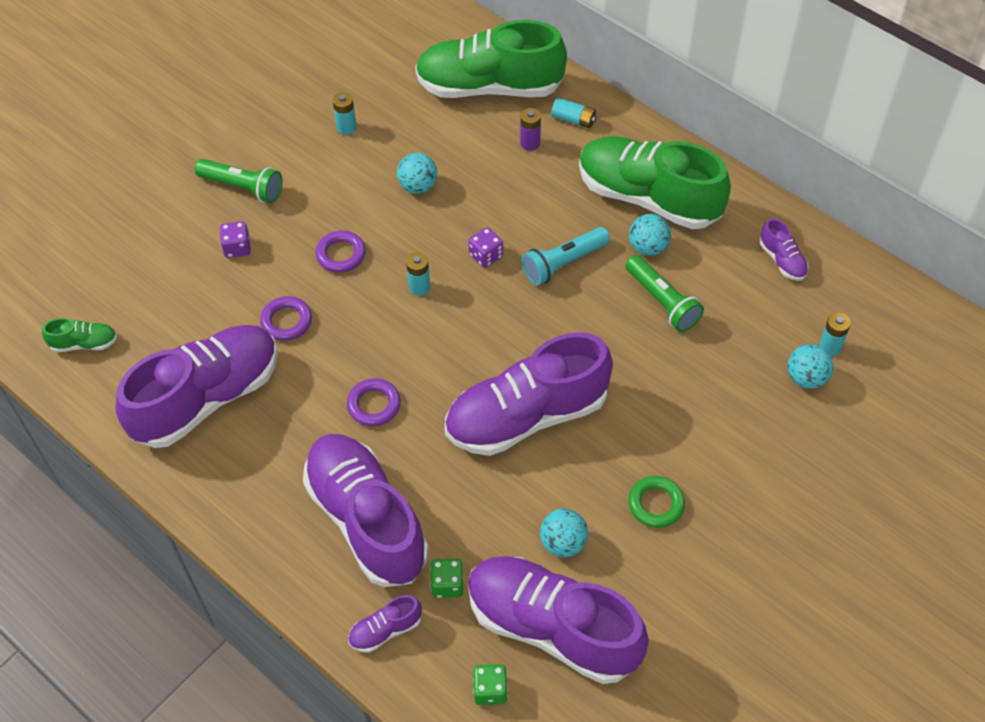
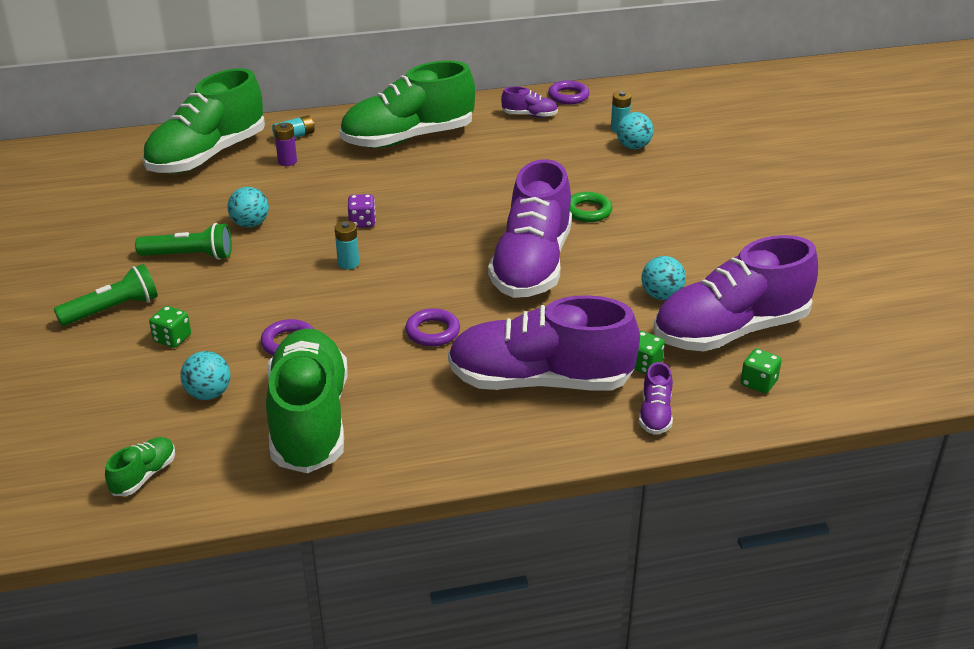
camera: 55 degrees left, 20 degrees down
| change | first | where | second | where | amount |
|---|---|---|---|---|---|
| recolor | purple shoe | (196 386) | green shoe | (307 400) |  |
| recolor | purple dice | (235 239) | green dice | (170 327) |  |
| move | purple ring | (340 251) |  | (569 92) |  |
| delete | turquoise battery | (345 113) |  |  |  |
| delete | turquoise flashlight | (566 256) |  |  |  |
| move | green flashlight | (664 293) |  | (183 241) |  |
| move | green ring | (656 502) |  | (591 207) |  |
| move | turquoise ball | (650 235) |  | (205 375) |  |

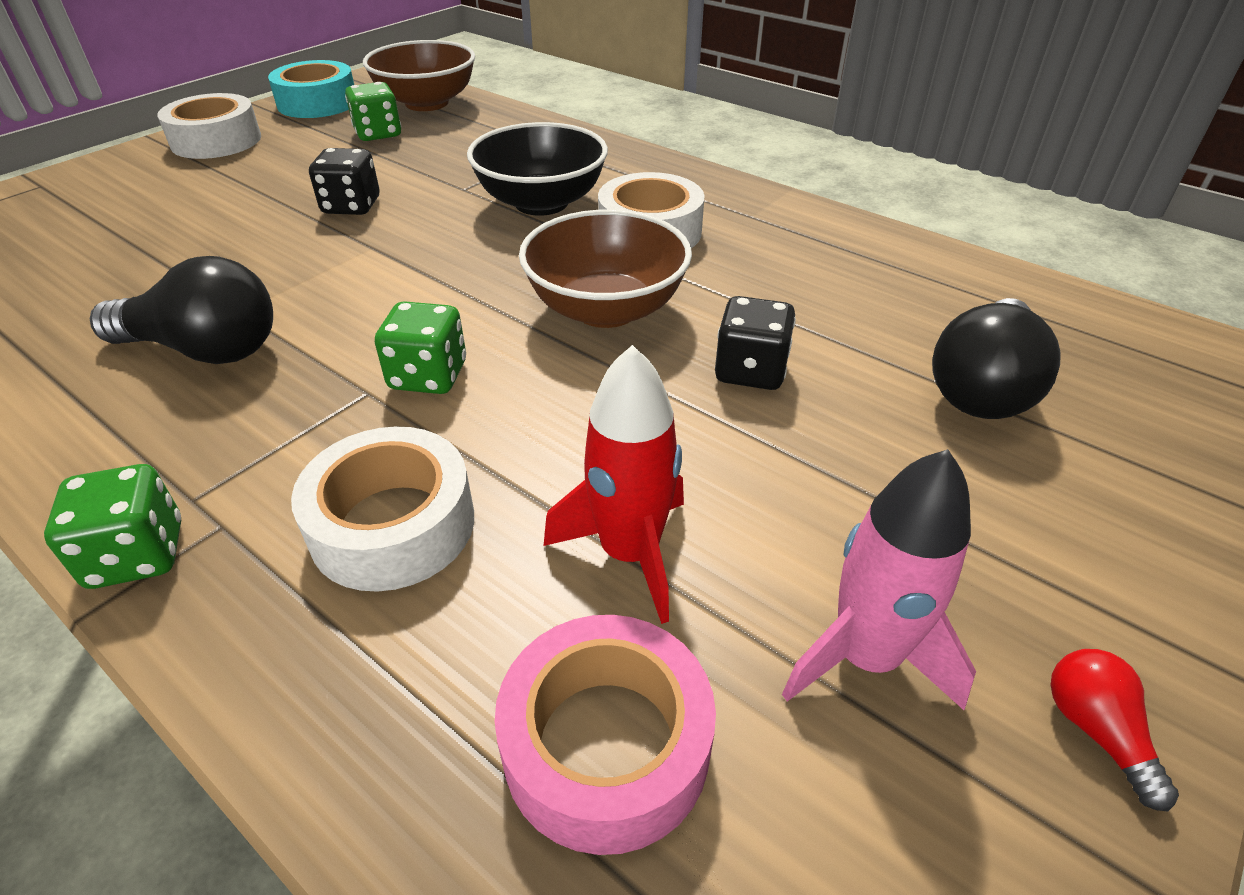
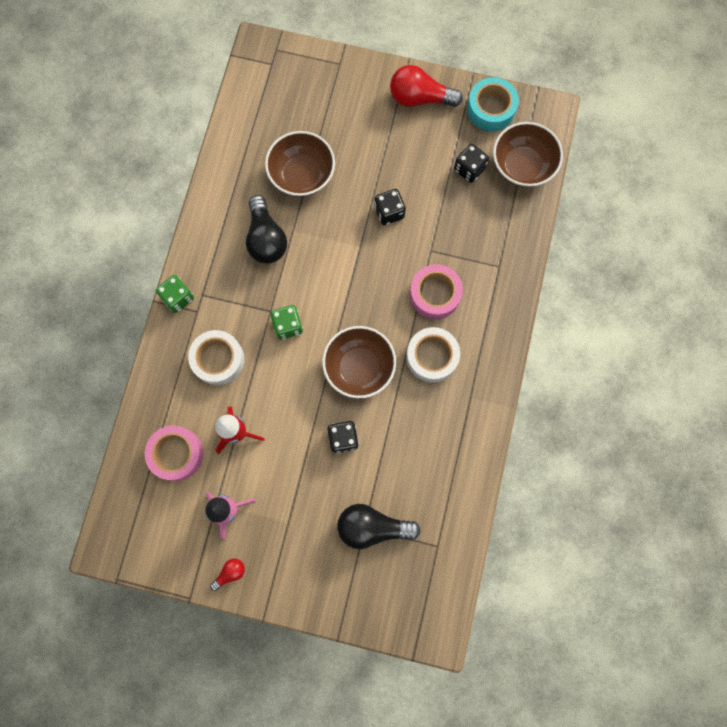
camera: 65 degrees right, 35 degrees up
| change | first | where | second | where | amount |
|---|---|---|---|---|---|
| replace | white tape | (209 126) | red light bulb | (426 86) |  |
| recolor | green dice | (373 111) | black dice | (471 163) |  |
| replace | black bowl | (537 169) | pink tape | (436 291) |  |
| insert |  |  | brown bowl | (300 164) |  |

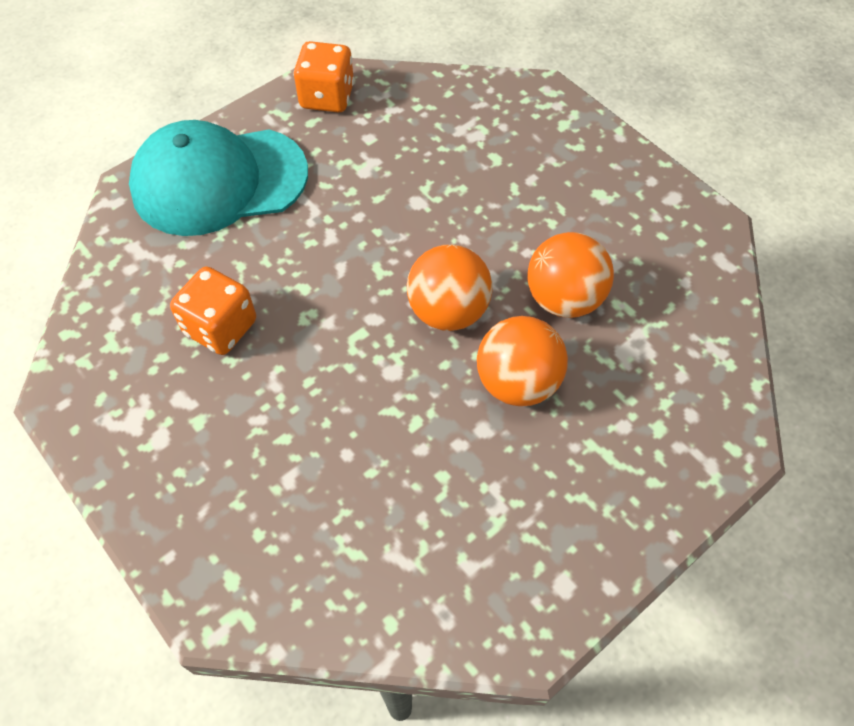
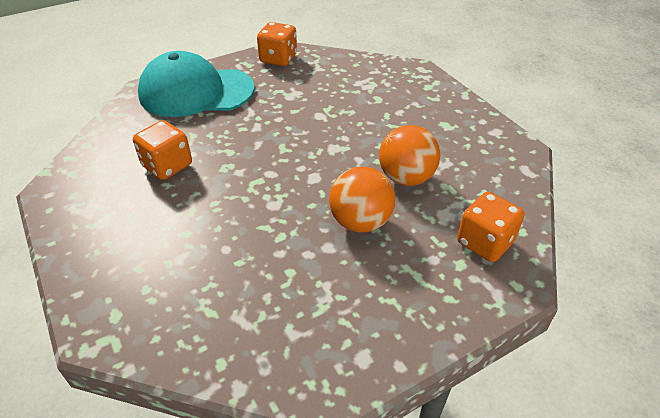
camera: 10 degrees right, 15 degrees down
| change | first | where | second | where | amount |
|---|---|---|---|---|---|
| delete | orange ball | (449 288) |  |  |  |
| insert |  |  | orange dice | (491 227) |  |

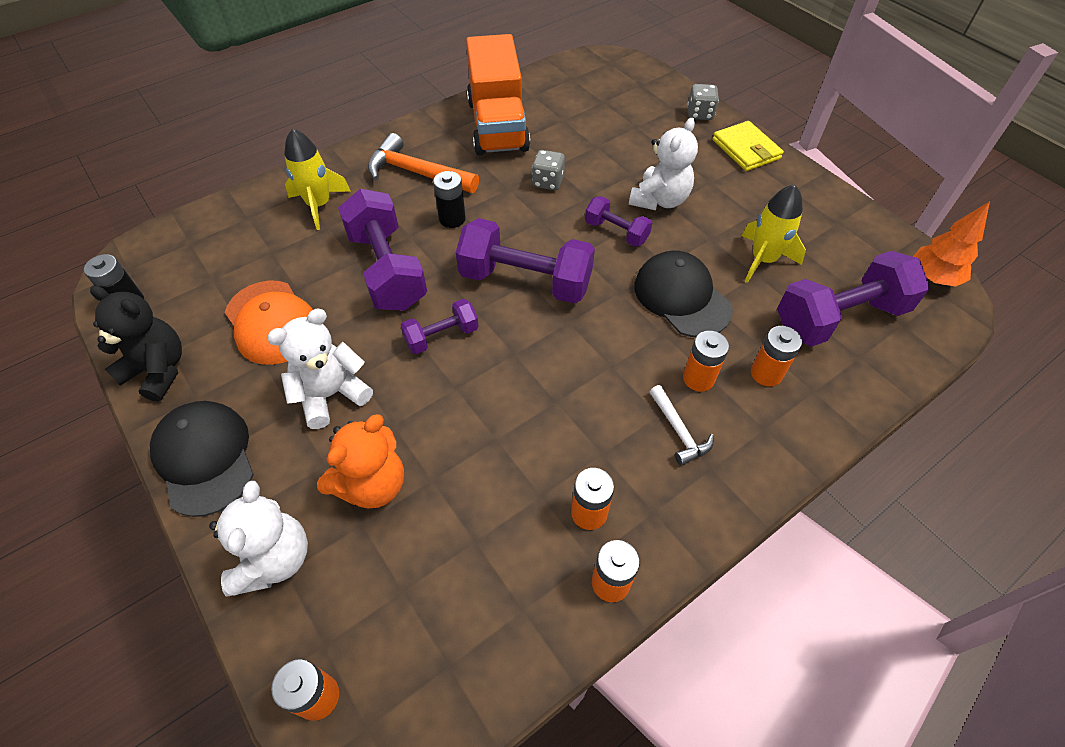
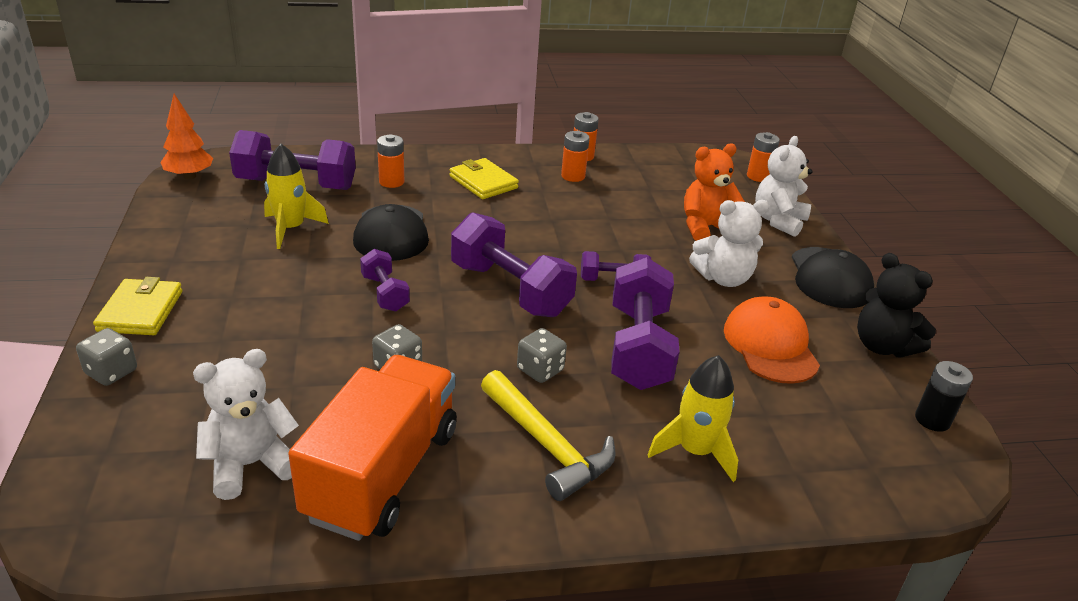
camera: 155 degrees left, 20 degrees down
| change | first | where | second | where | amount |
|---|---|---|---|---|---|
| recolor | orange hammer | (423 163) | yellow hammer | (548 435) |  |
| replace | black battery | (449 199) | grey dice | (542 355) |  |
| move | white teddy bear | (663 164) |  | (246 424) |  |
| replace | white hammer | (682 425) | yellow wallet | (484 178) |  |
| delete | orange battery | (706 361) |  |  |  |

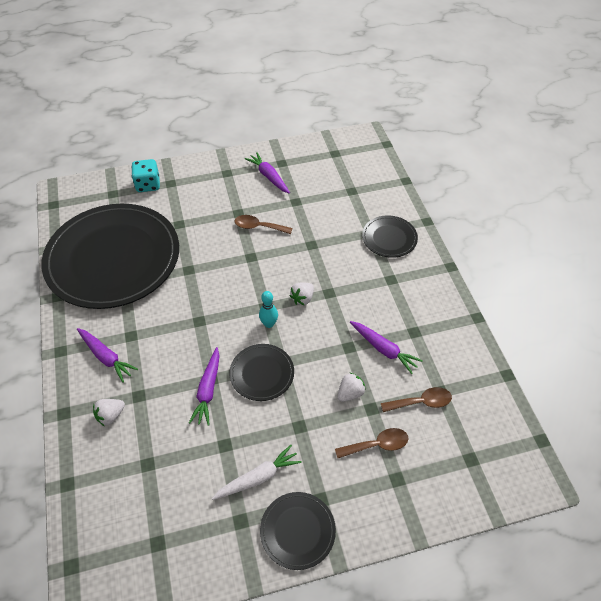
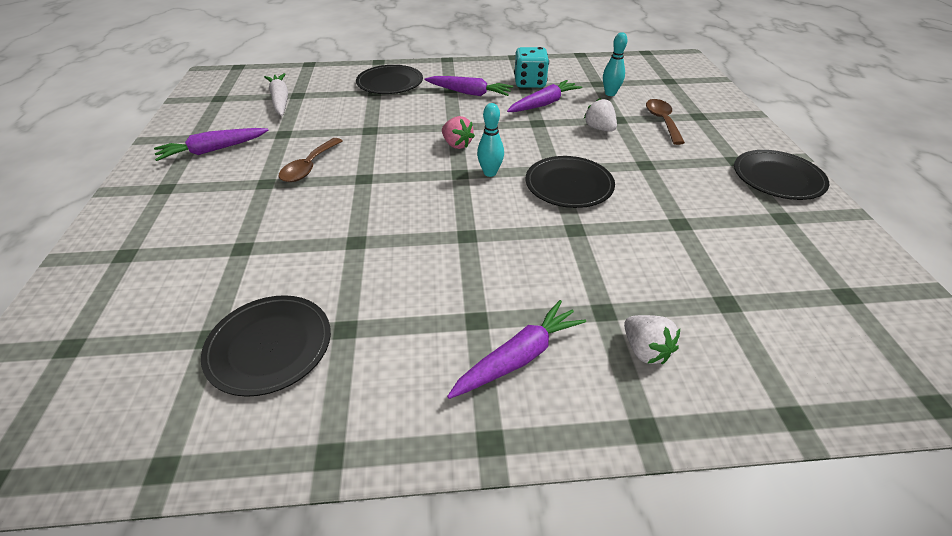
camera: 80 degrees left, 10 degrees down
| change | first | where | second | where | amount |
|---|---|---|---|---|---|
| resize | black plate | (110 256) |  | (266 346) | x0.42 |
| move | turquoise dice | (145 175) |  | (531 67) |  |
| move | purple carrot | (204 386) |  | (468 86) |  |
| move | white carrot | (257 472) |  | (276 94) |  |
| recolor | white strawberry | (301 294) | pink strawberry | (458 132) |  |
| replace | brown spoon | (416 399) | turquoise bowling pin | (615 64) |  |

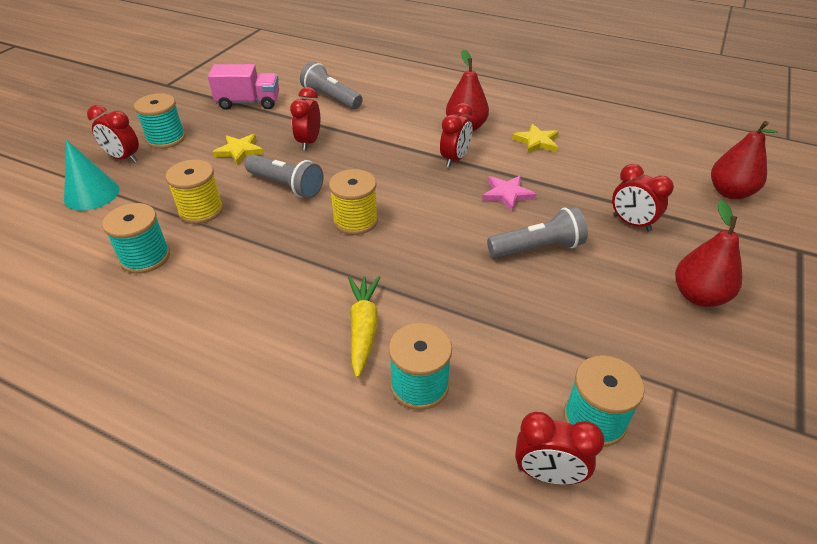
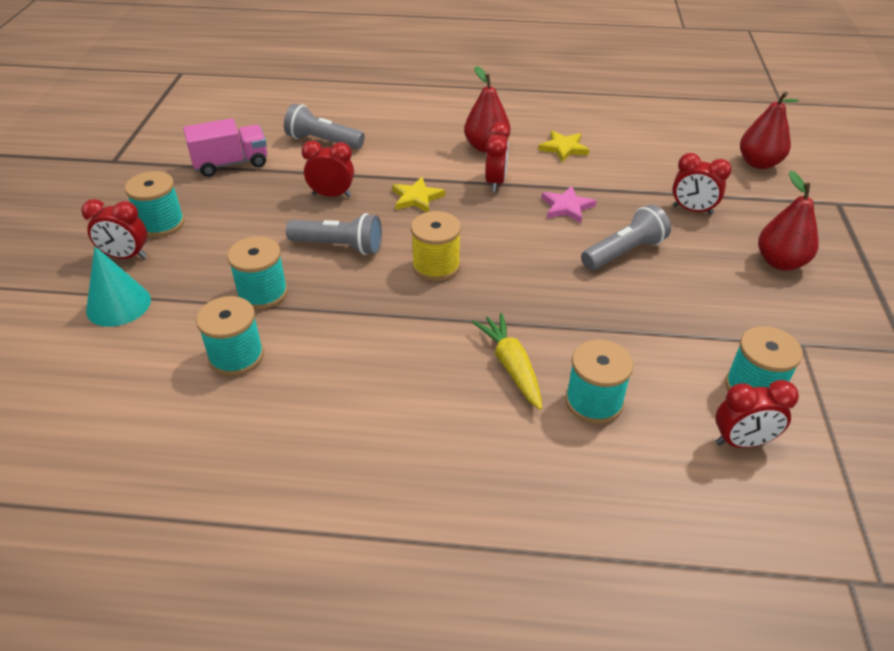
camera: 20 degrees left, 0 degrees up
| change | first | where | second | where | amount |
|---|---|---|---|---|---|
| recolor | yellow spool | (194 191) | turquoise spool | (257 273) |  |
| move | yellow star | (238 149) |  | (418 194) |  |
| rotate | red clock | (305 119) |  | (328 169) | 105 degrees clockwise |

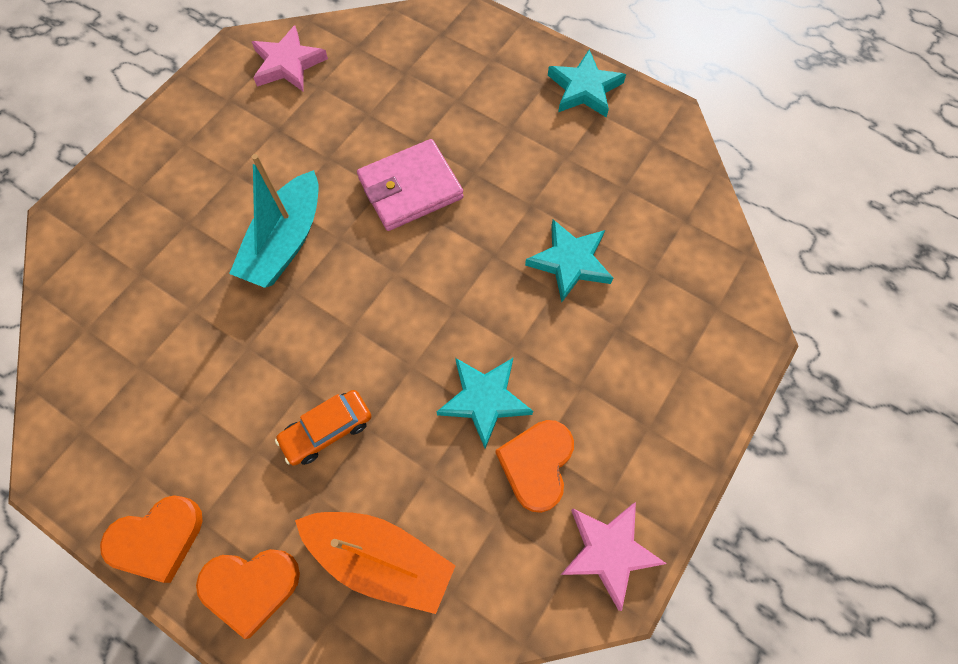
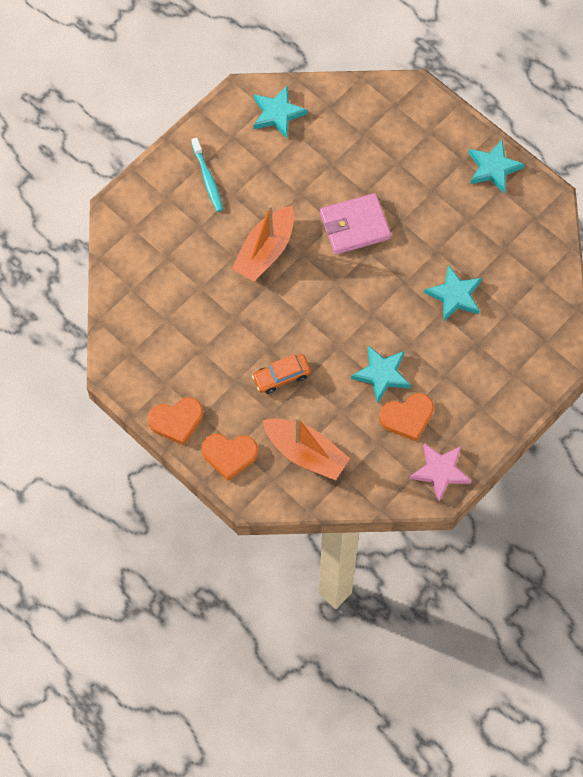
camera: 10 degrees right, 0 degrees up
| change | first | where | second | where | amount |
|---|---|---|---|---|---|
| recolor | turquoise boat | (273 221) | orange boat | (263 242) |  |
| recolor | pink star | (290 58) | turquoise star | (281 112) |  |
| rotate | orange heart | (534 466) |  | (406 417) | 135 degrees counterclockwise |
| insert |  |  | turquoise toothbrush | (207 175) |  |

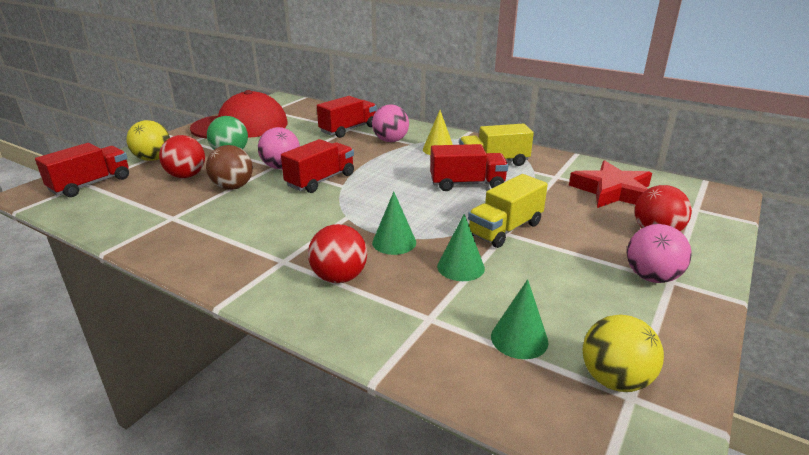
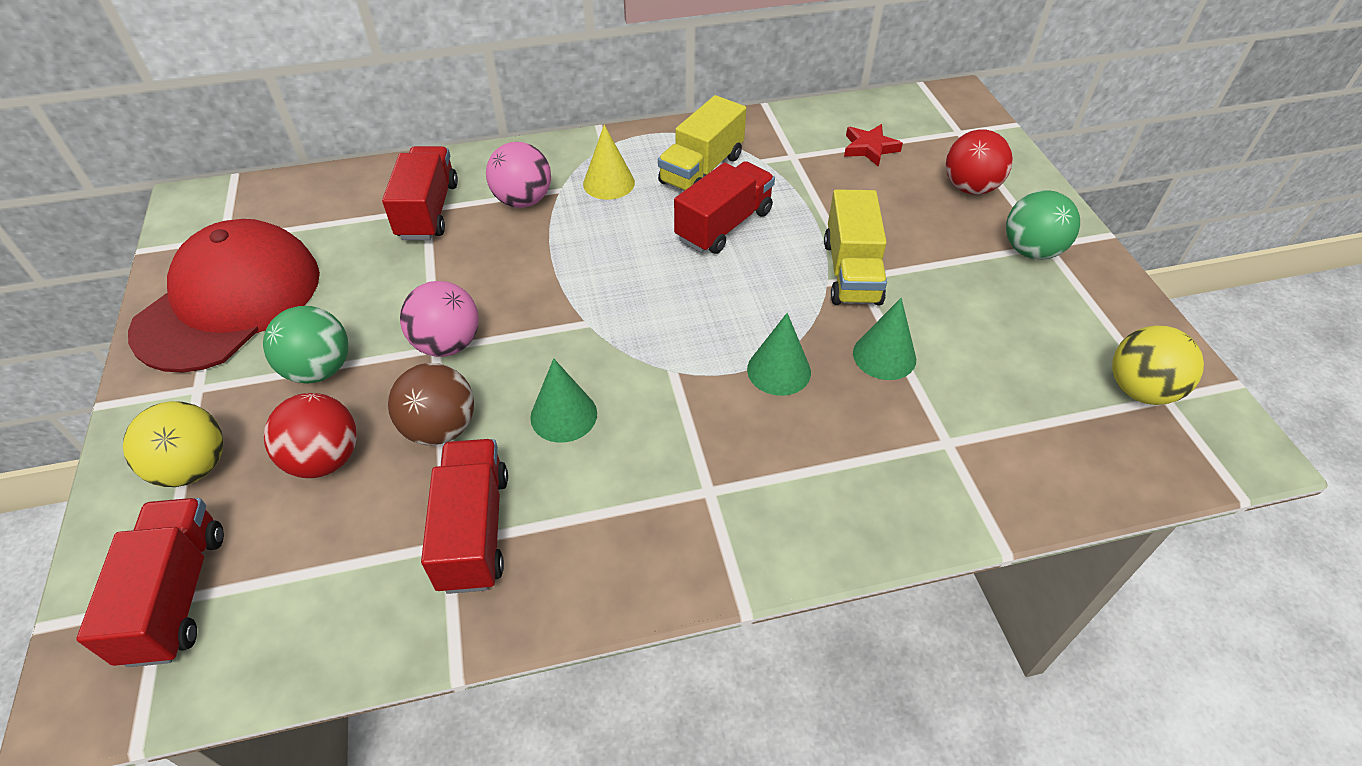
camera: 45 degrees left, 20 degrees up
| change | first | where | second | where | amount |
|---|---|---|---|---|---|
| move | red truck | (317 166) |  | (464 516) |  |
| delete | red ball | (337 253) |  |  |  |
| move | green cone | (520 319) |  | (563 400) |  |
| resize | red star | (610 184) |  | (873 145) | x0.54 |
| recolor | pink ball | (659 253) | green ball | (1043 225) |  |

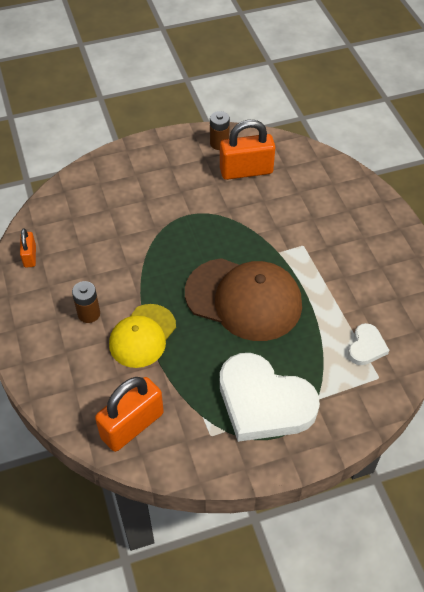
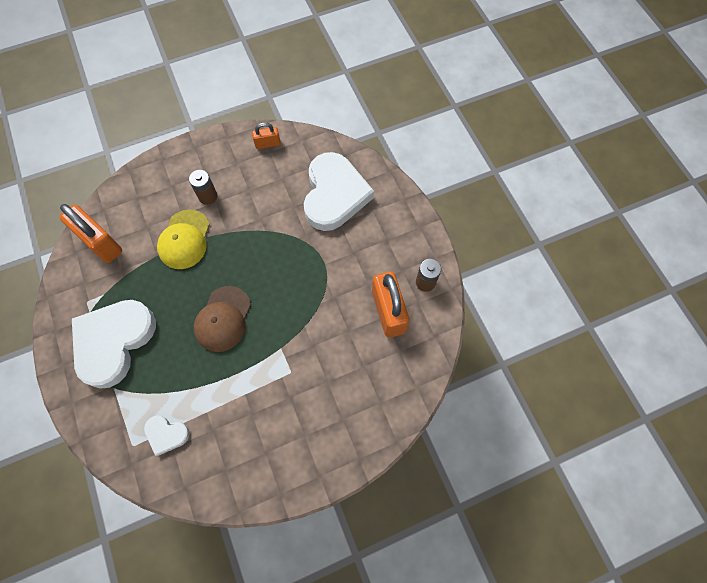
camera: 85 degrees right, 15 degrees up
| change | first | where | second | where | amount |
|---|---|---|---|---|---|
| rotate | yellow cap | (142 336) |  | (183 239) | 105 degrees counterclockwise |
| resize | brown cap | (243 299) |  | (222 319) | x0.62 |
| insert |  |  | white heart | (339 191) |  |

